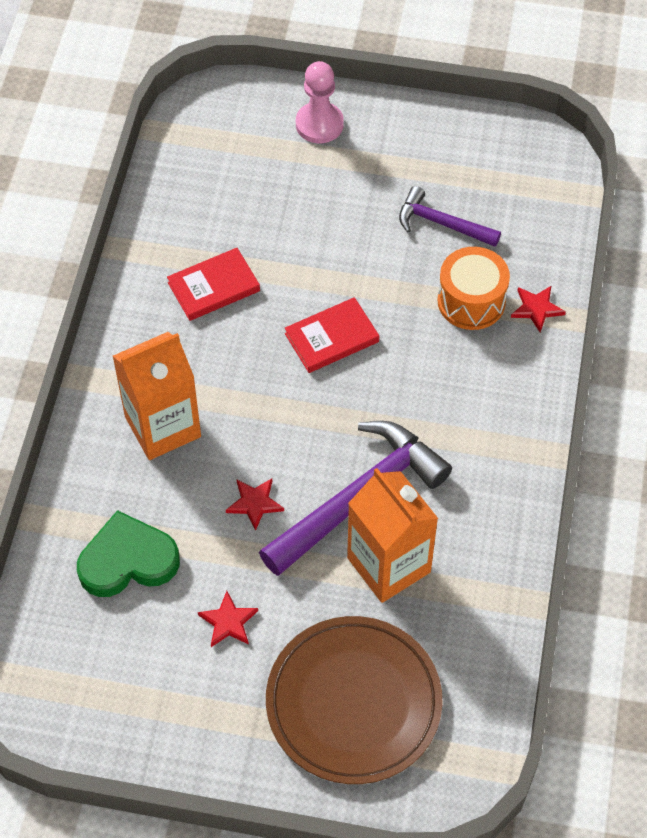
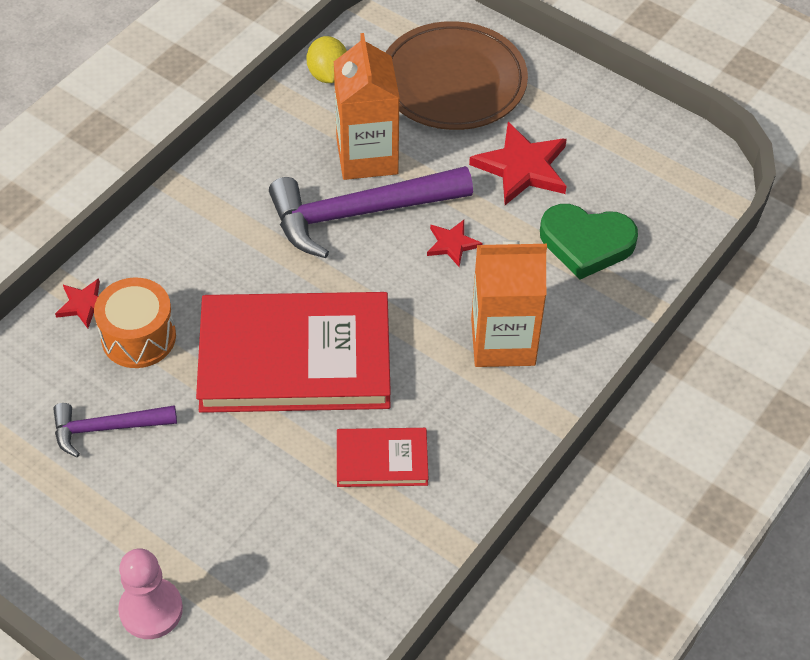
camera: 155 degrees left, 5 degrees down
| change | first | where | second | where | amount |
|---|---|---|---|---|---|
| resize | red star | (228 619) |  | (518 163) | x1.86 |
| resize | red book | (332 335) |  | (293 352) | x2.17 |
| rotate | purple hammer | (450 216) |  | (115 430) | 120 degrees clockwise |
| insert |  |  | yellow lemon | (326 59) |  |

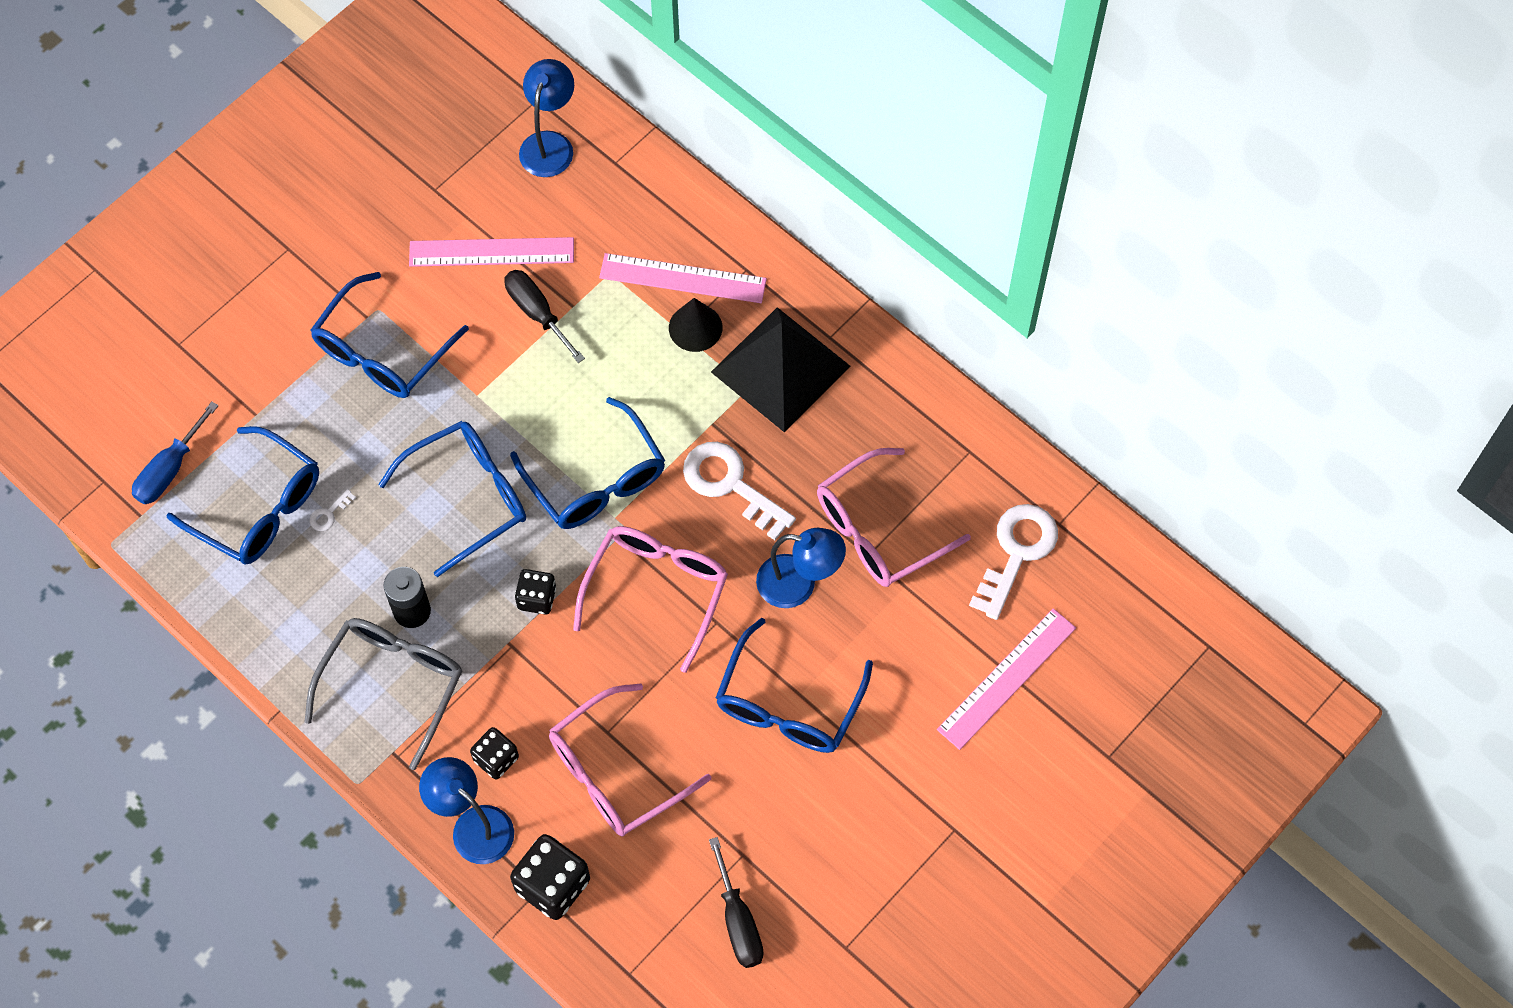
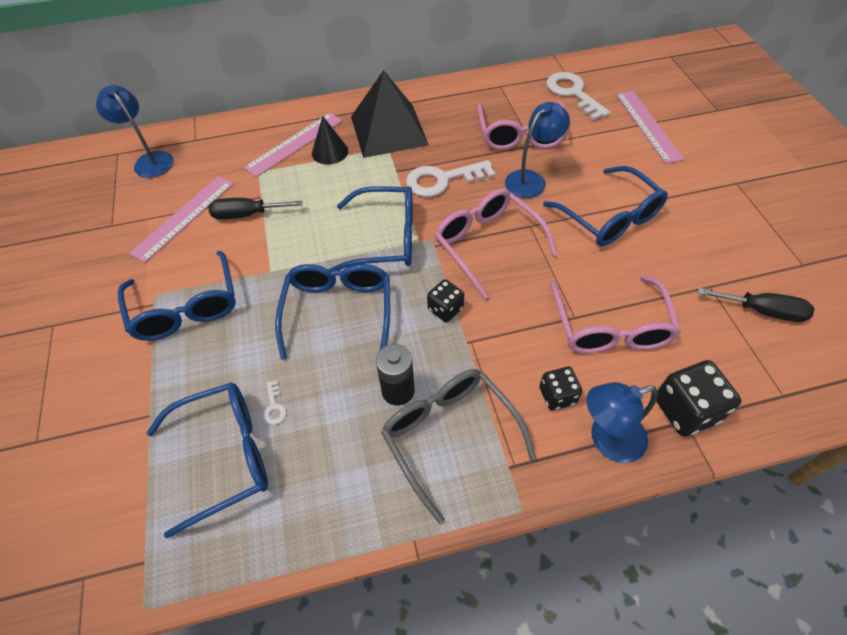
camera: 55 degrees left, 10 degrees down
| change | first | where | second | where | amount |
|---|---|---|---|---|---|
| delete | blue screwdriver | (175 452) |  |  |  |

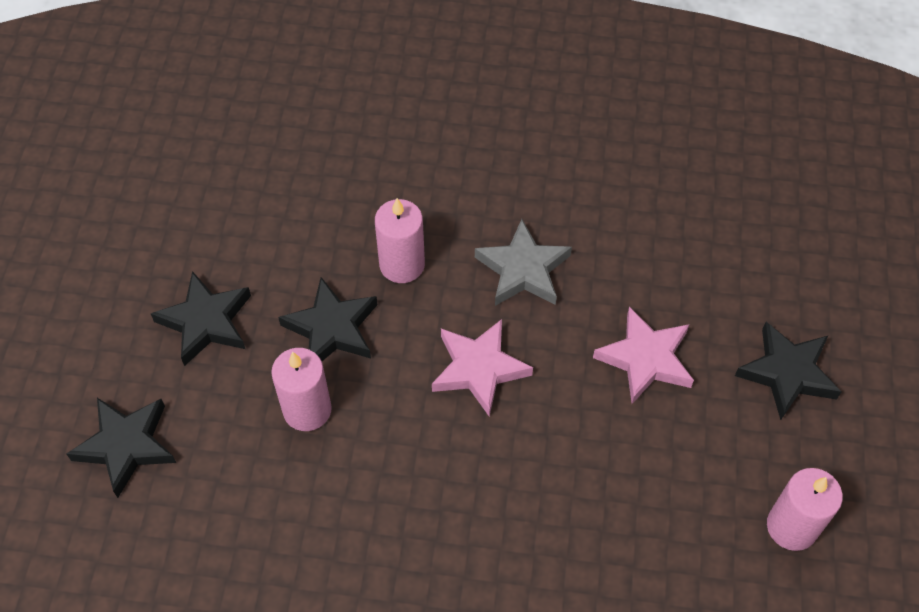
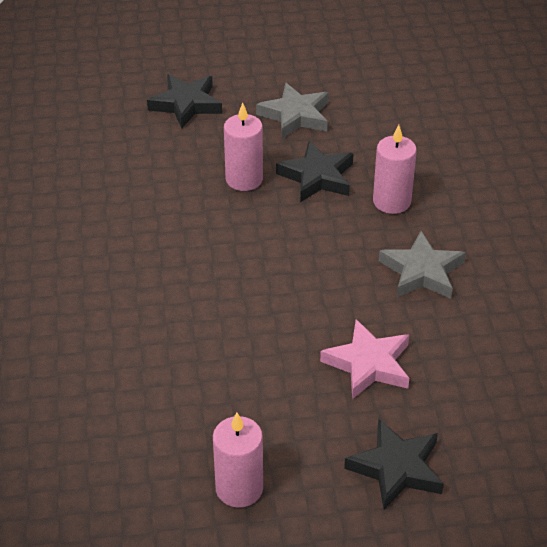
camera: 75 degrees right, 15 degrees down
| change | first | where | second | where | amount |
|---|---|---|---|---|---|
| recolor | black star | (201 318) | grey star | (292 111) |  |
| delete | pink star | (482 367) |  |  |  |

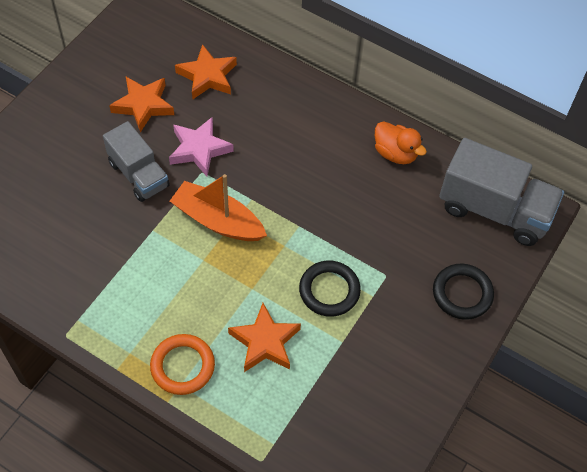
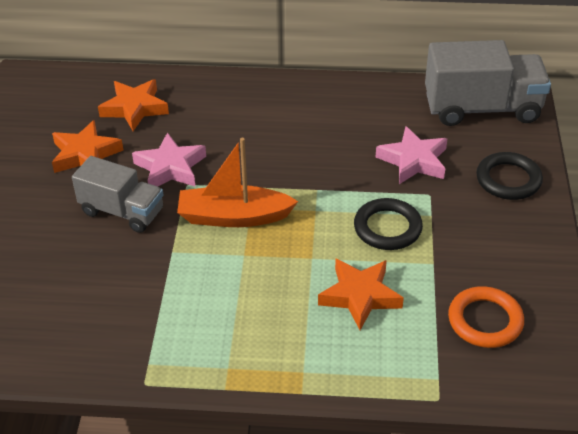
camera: 25 degrees left, 15 degrees down
| change | first | where | second | where | amount |
|---|---|---|---|---|---|
| move | orange ring | (182 364) |  | (486 317) |  |
| delete | orange duck | (401 142) |  |  |  |
| insert |  |  | pink star | (411 155) |  |

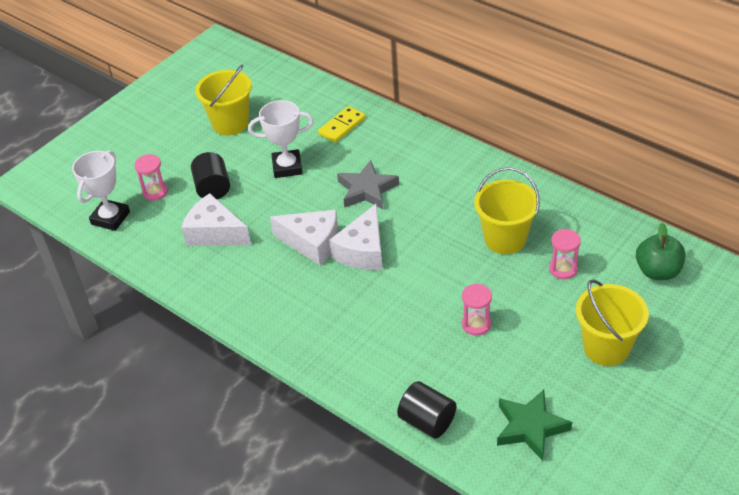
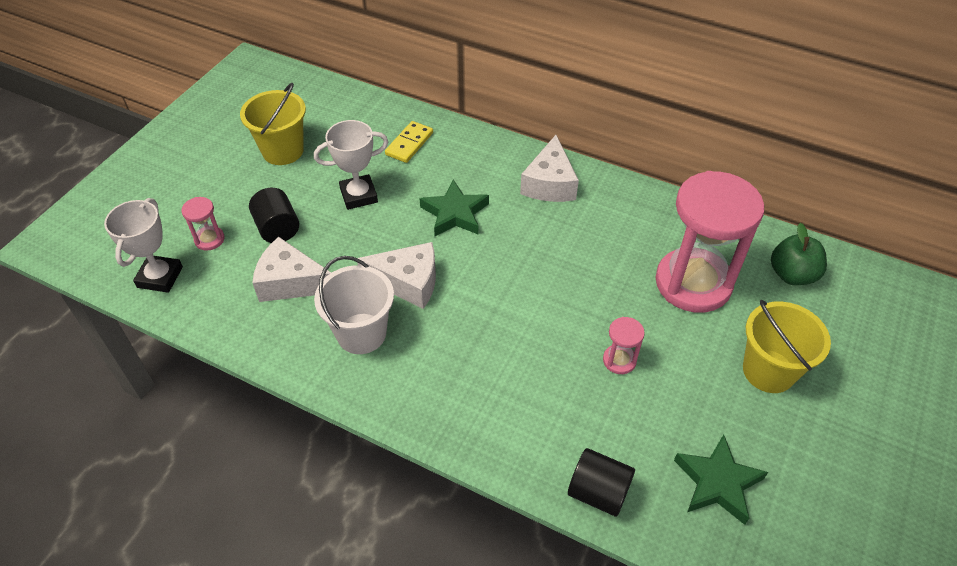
camera: 15 degrees left, 5 degrees up
| change | first | where | second | where | amount |
|---|---|---|---|---|---|
| move | white cheese | (356 237) |  | (549 168) |  |
| recolor | grey star | (368 184) | green star | (454 208) |  |
| delete | yellow bucket | (507 210) |  |  |  |
| resize | pink hourglass | (565 254) |  | (710 242) | x2.45 |
| insert |  |  | white bucket | (354 305) |  |

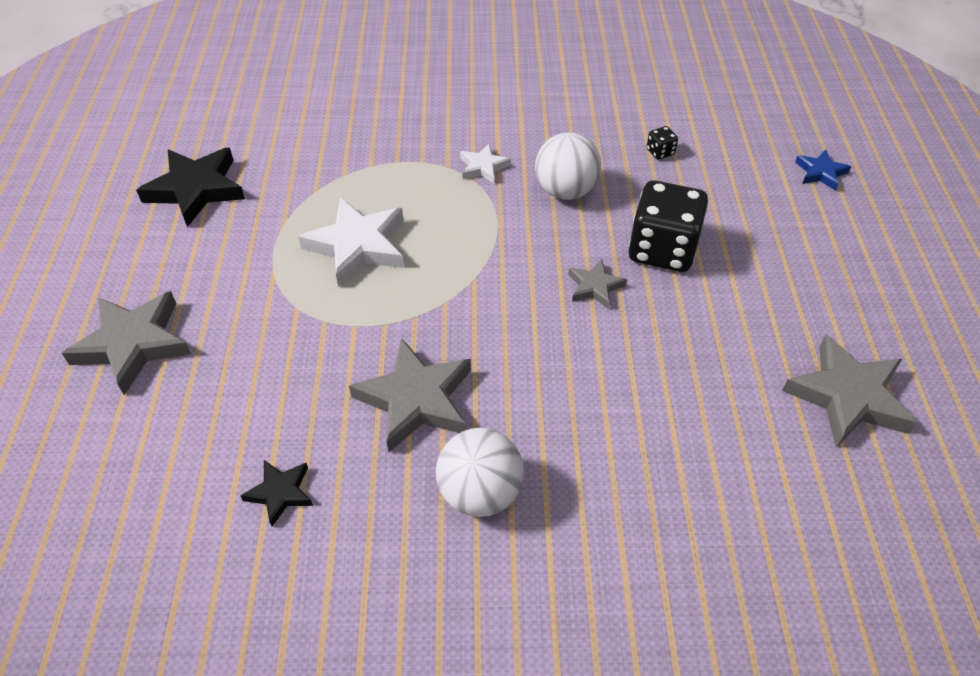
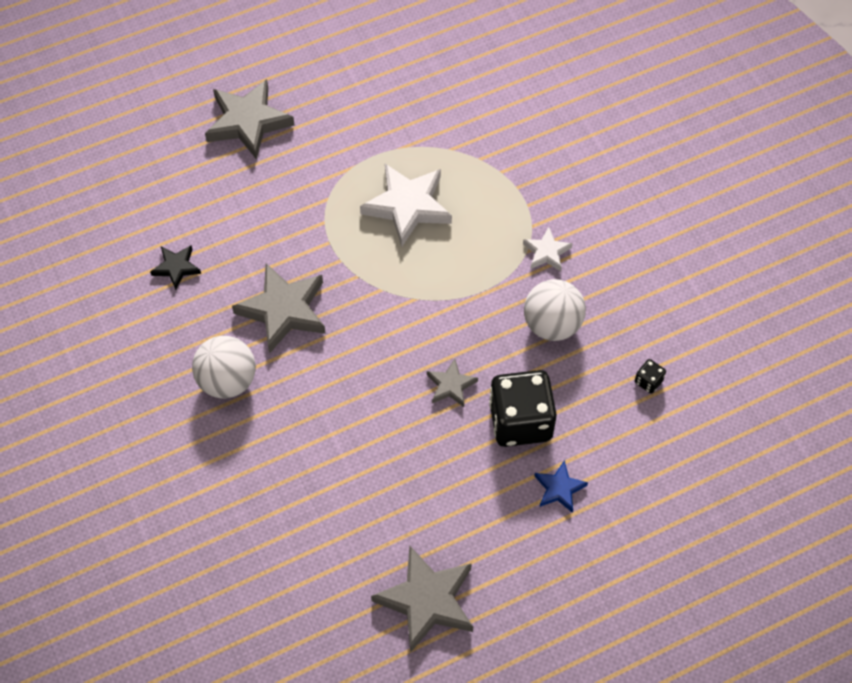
camera: 65 degrees right, 10 degrees up
| change | first | where | second | where | amount |
|---|---|---|---|---|---|
| delete | black star | (190 187) |  |  |  |
| move | blue star | (823 170) |  | (561 486) |  |

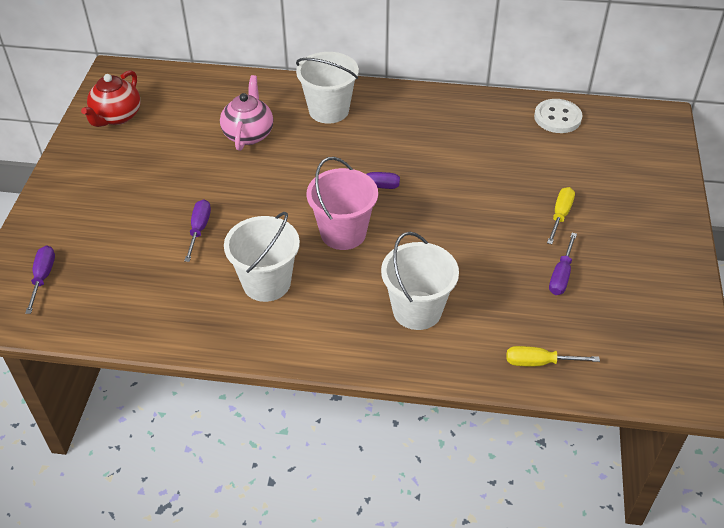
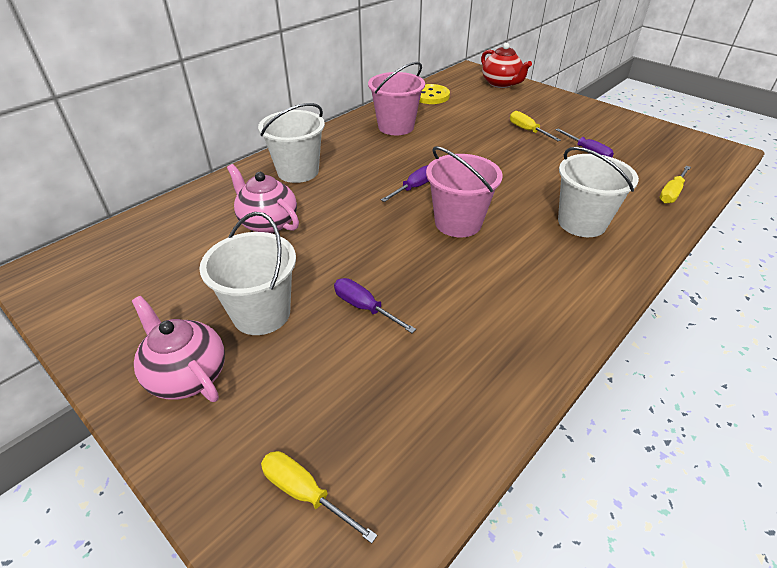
camera: 55 degrees left, 5 degrees down
| change | first | where | second | where | amount |
|---|---|---|---|---|---|
| recolor | purple screwdriver | (40 279) | yellow screwdriver | (319 497) |  |
| move | red teapot | (110 98) |  | (506 65) |  |
| move | white bucket | (262 257) |  | (247 273) |  |
| recolor | white button | (558 116) | yellow button | (434 94) |  |
| insert |  |  | pink teapot | (178 349) |  |
| insert |  |  | pink bucket | (396 98) |  |

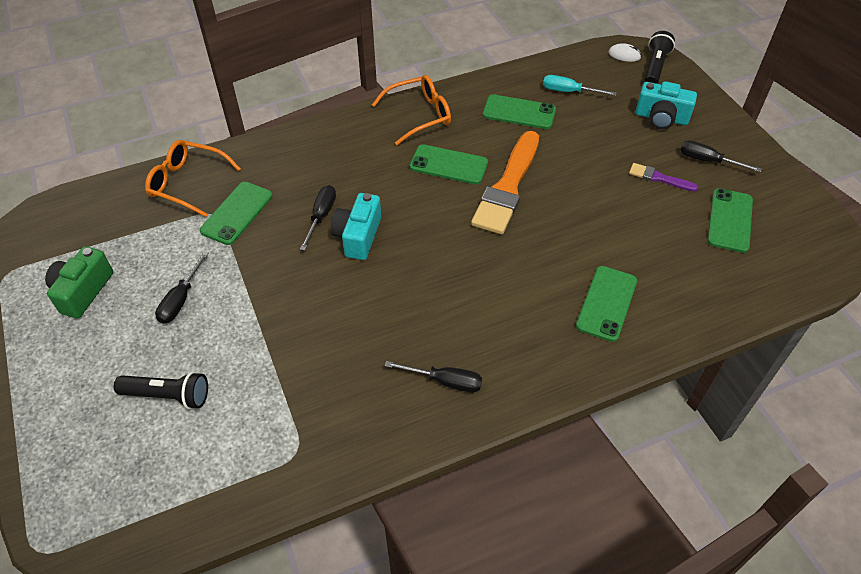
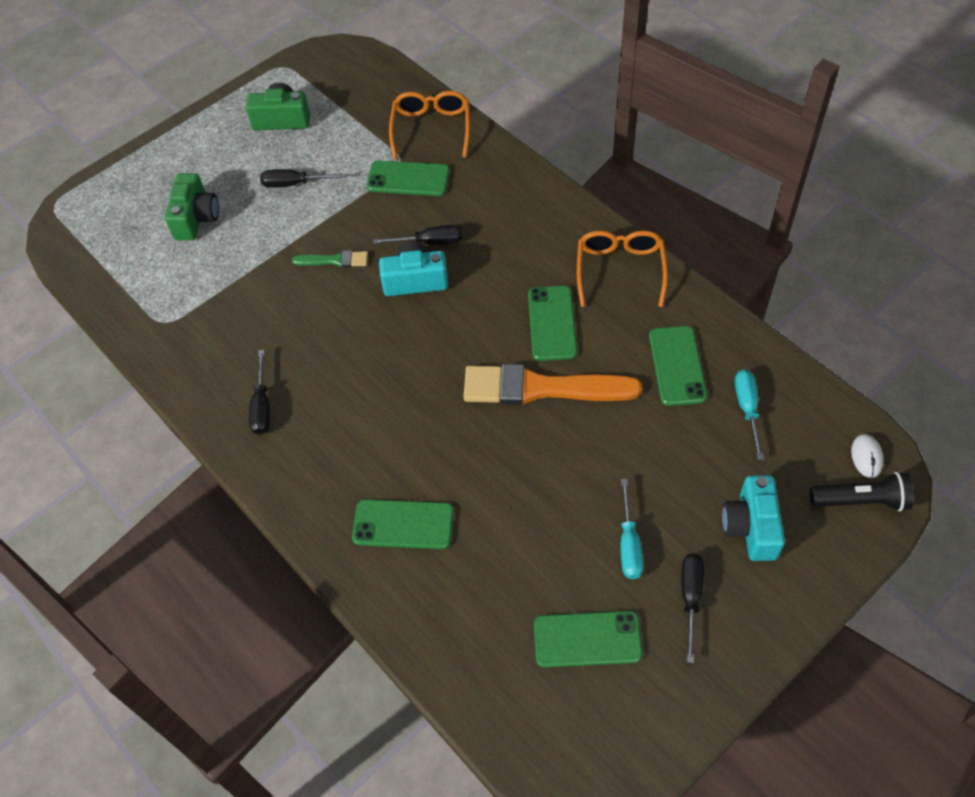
camera: 75 degrees right, 5 degrees up
| change | first | where | second | where | amount |
|---|---|---|---|---|---|
| replace | black flashlight | (161 390) | green camera | (192 206) |  |
| rotate | orange glasses | (411 110) |  | (622 269) | 135 degrees counterclockwise |
| replace | purple brush | (663 177) | turquoise screwdriver | (632 529) |  |
| insert |  |  | green brush | (330 258) |  |

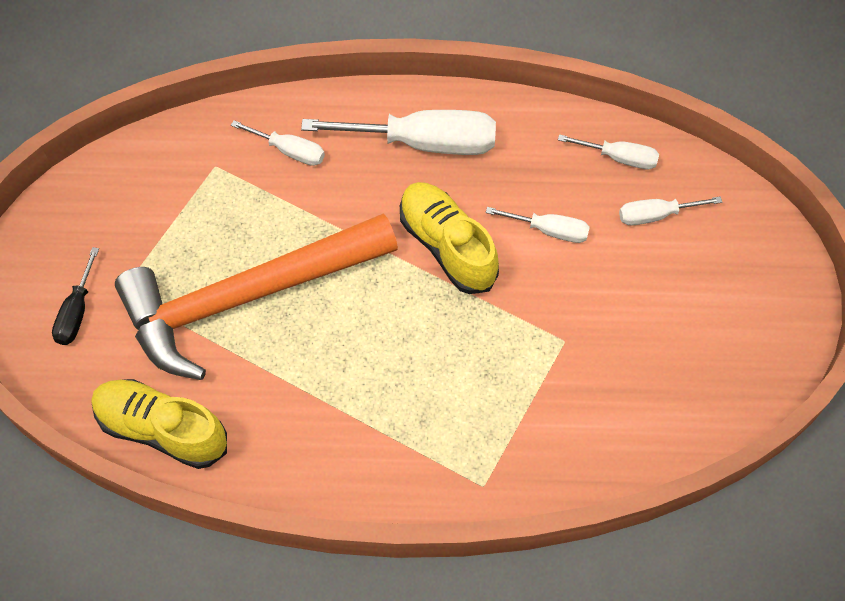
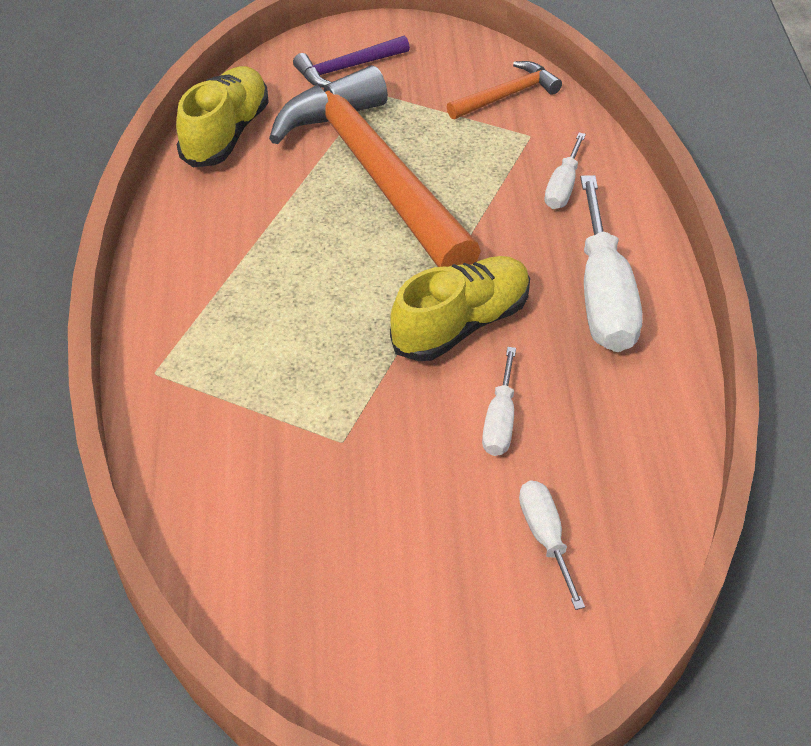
camera: 85 degrees right, 15 degrees down
| change | first | where | second | where | amount |
|---|---|---|---|---|---|
| replace | black screwdriver | (75 296) | purple hammer | (351 61) |  |
| delete | white screwdriver | (608 151) |  |  |  |
| insert |  |  | orange hammer | (504 90) |  |

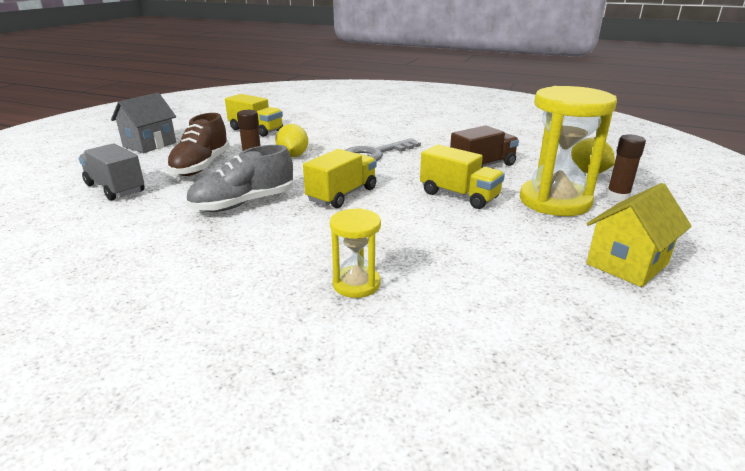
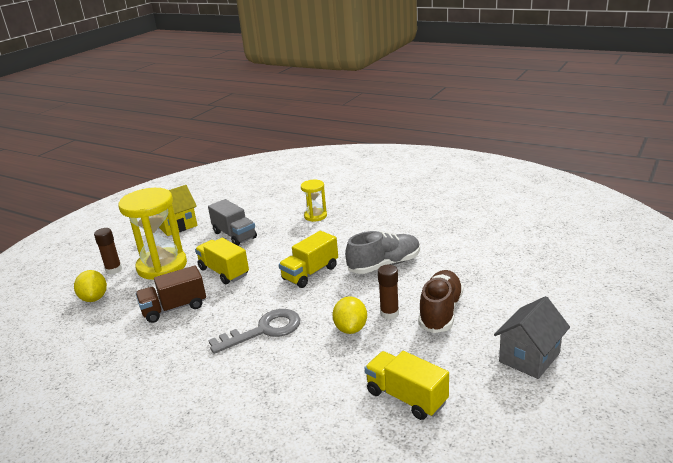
camera: 170 degrees left, 0 degrees up
| change | first | where | second | where | amount |
|---|---|---|---|---|---|
| move | grey truck | (111 171) |  | (232 222) |  |

